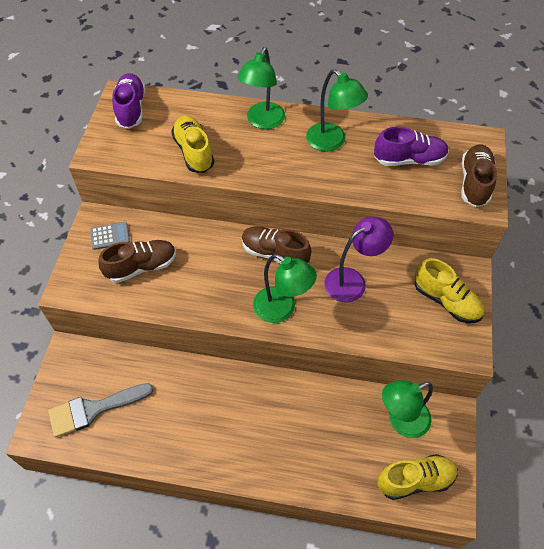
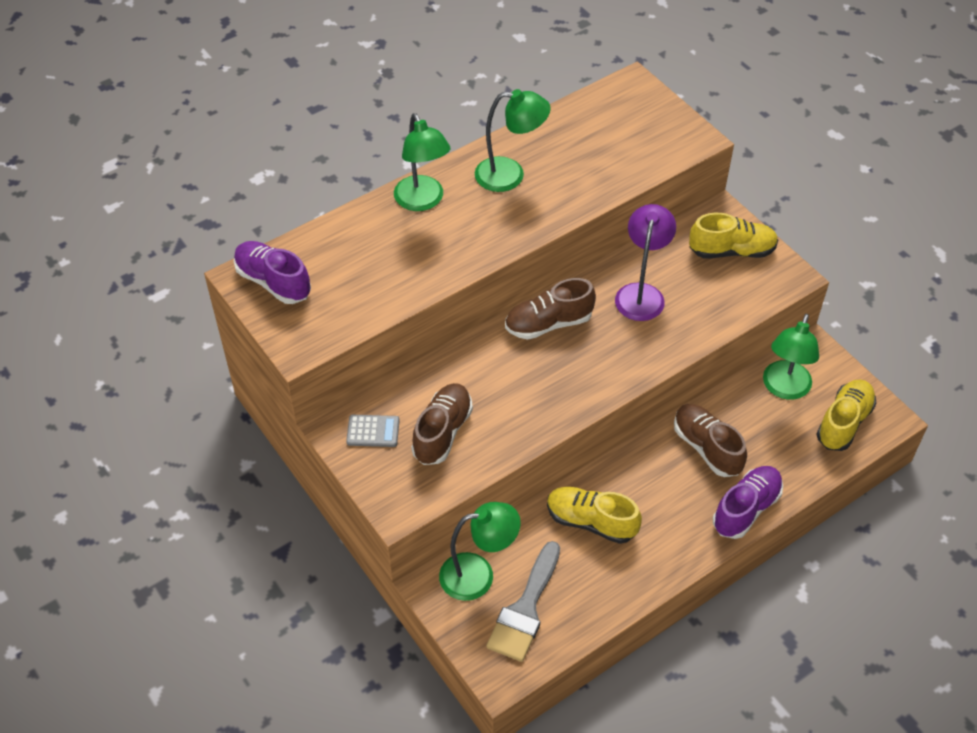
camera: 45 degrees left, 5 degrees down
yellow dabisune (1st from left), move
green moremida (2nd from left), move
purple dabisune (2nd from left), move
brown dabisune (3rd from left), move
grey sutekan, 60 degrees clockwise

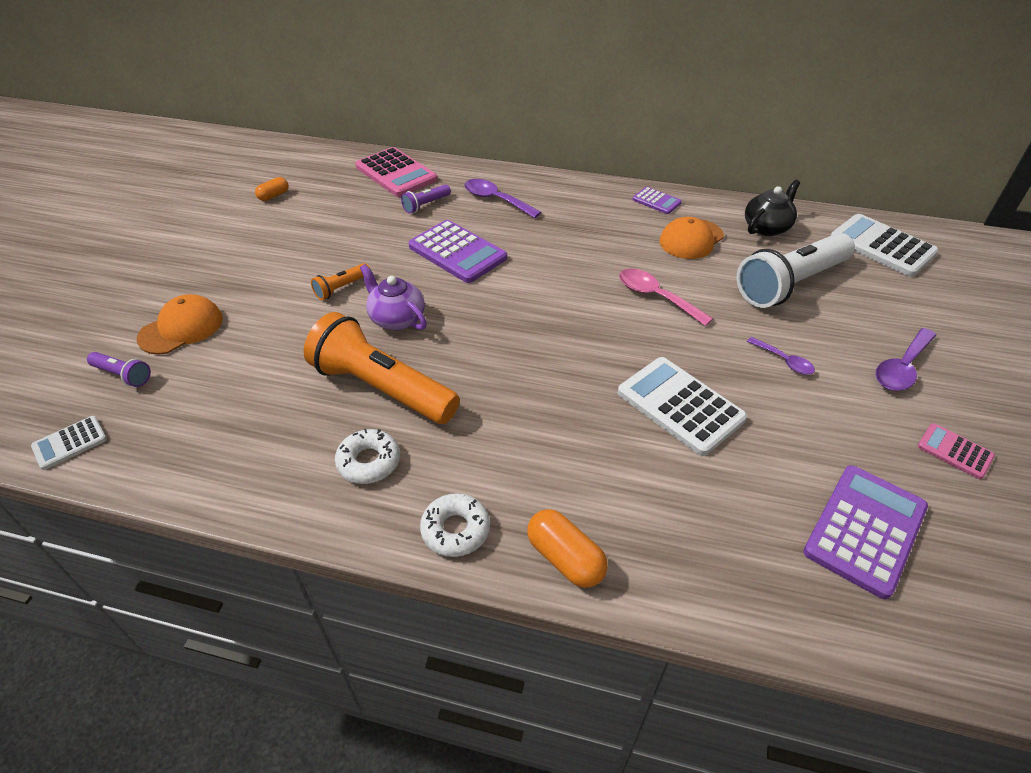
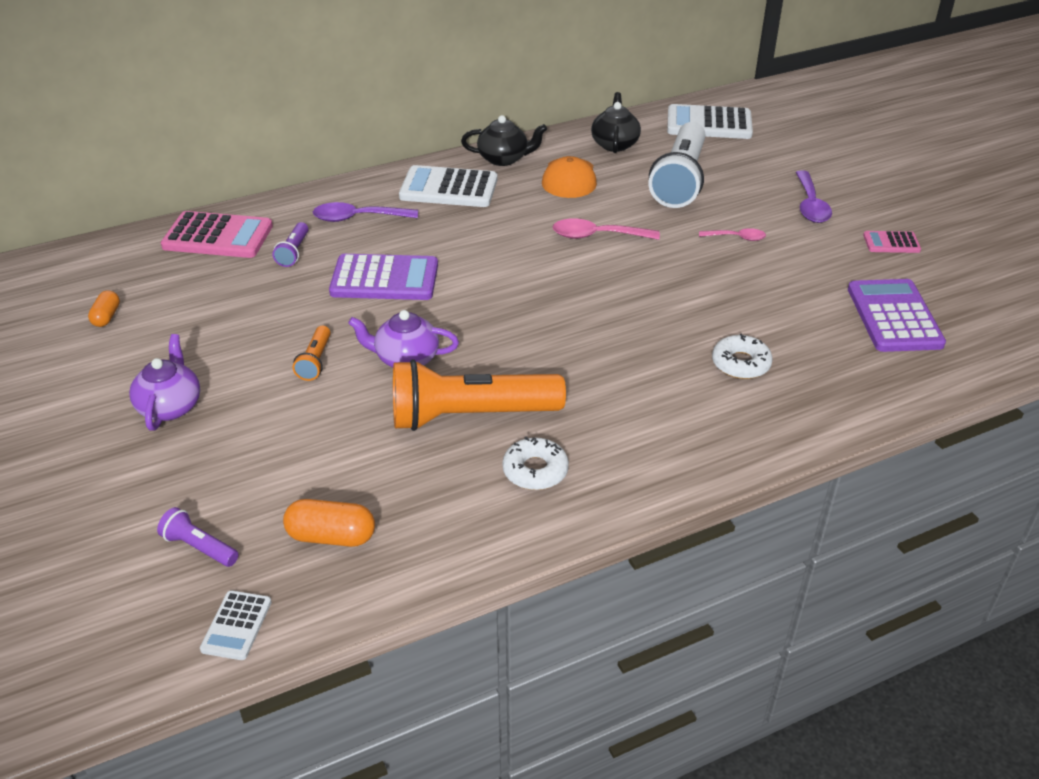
camera: 40 degrees left, 5 degrees down
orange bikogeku (1st from left) → -
- → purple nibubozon (1st from left)
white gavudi (2nd from left), move
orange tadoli (2nd from left), move
white sutekan (2nd from left), move
purple sutekan (2nd from left) → black nibubozon (1st from left)
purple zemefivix (2nd from left) → pink zemefivix (2nd from left)
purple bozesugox (1st from left), 135 degrees counterclockwise

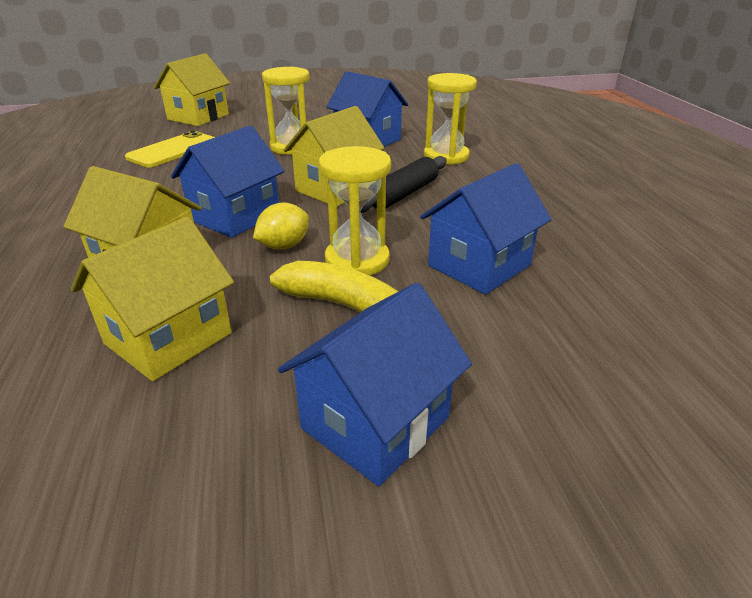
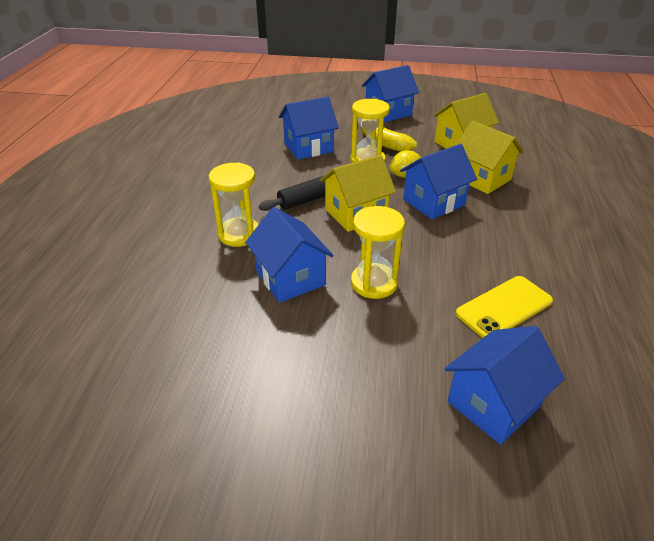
camera: 160 degrees left, 5 degrees up
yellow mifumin (3rd from left) → blue mifumin (5th from left)

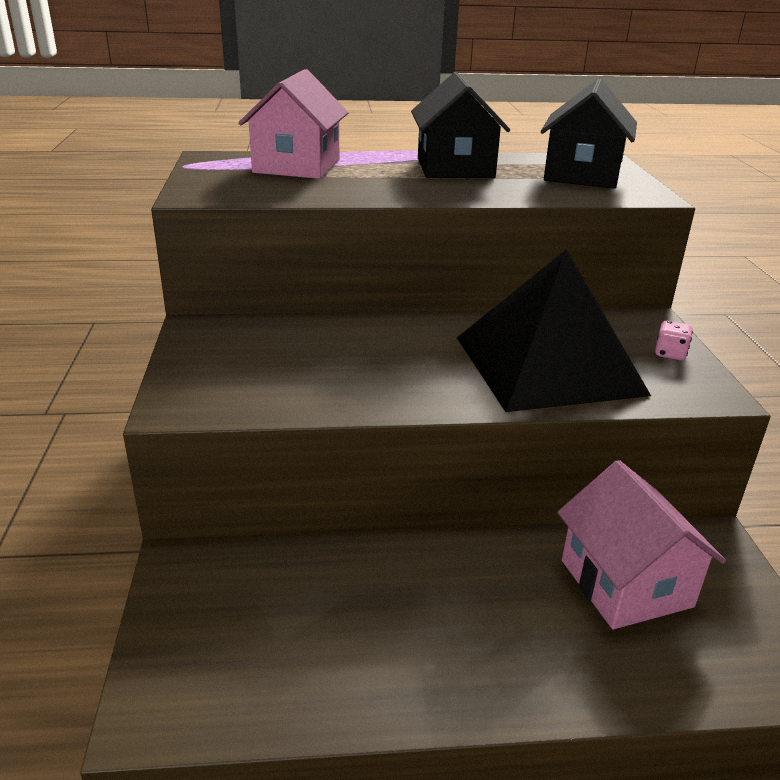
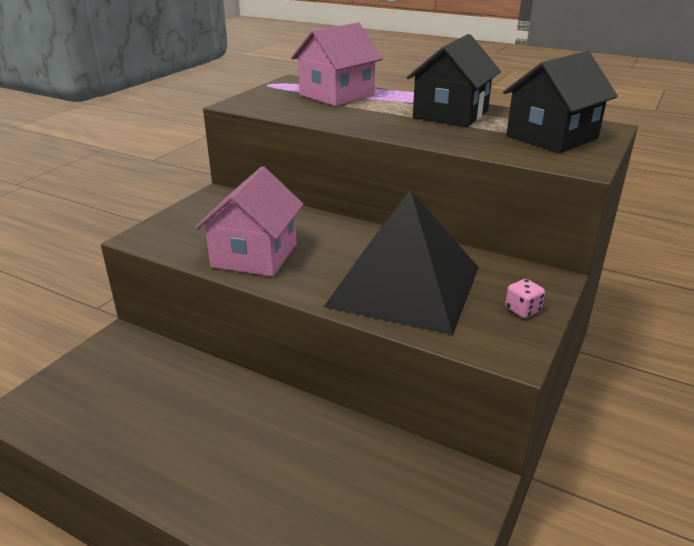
camera: 35 degrees right, 0 degrees up
pink mifumin (2nd from left in the first image) → pink mifumin (1st from left), move

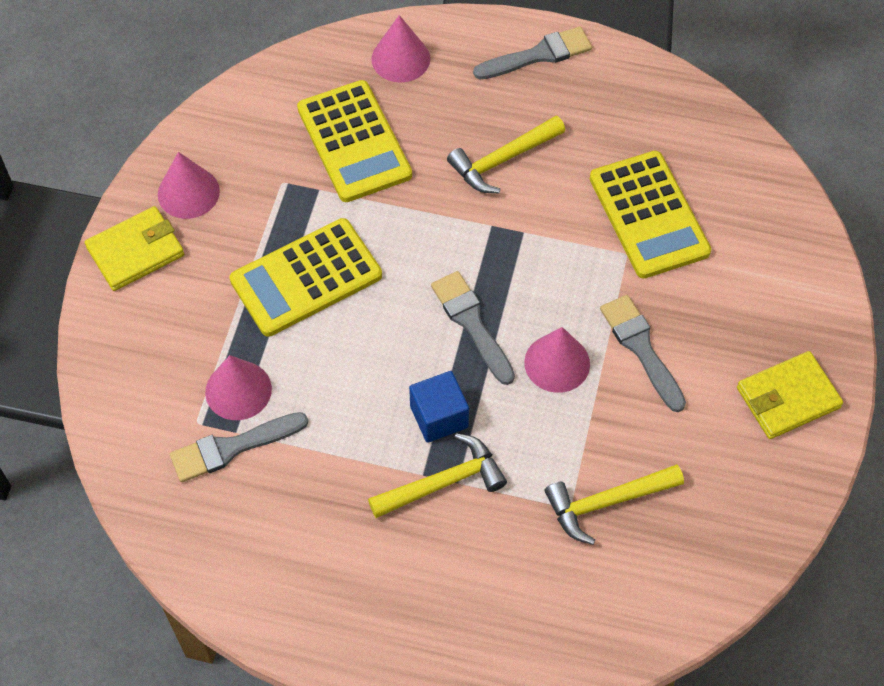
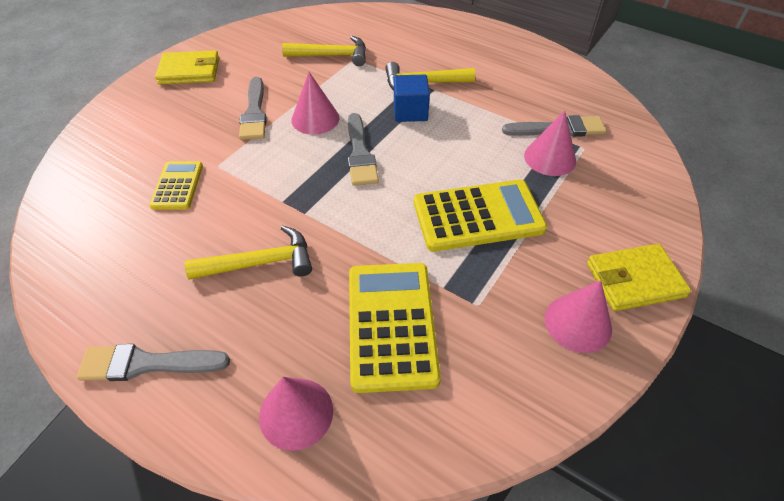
camera: 160 degrees left, 10 degrees down
yellow sutekan (3rd from left in the first image) → yellow sutekan (1st from left), x0.56

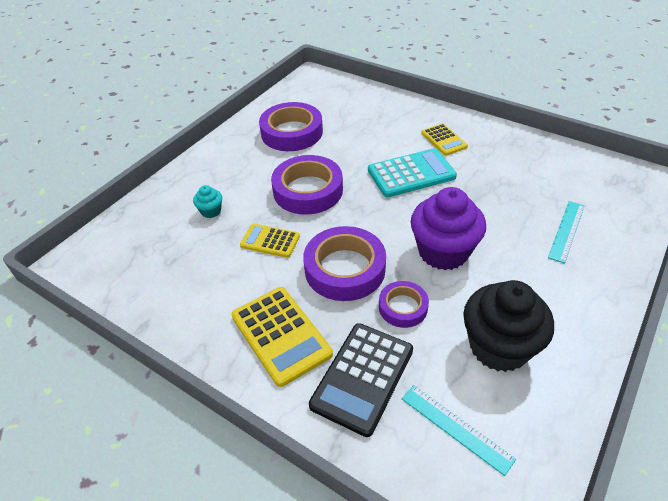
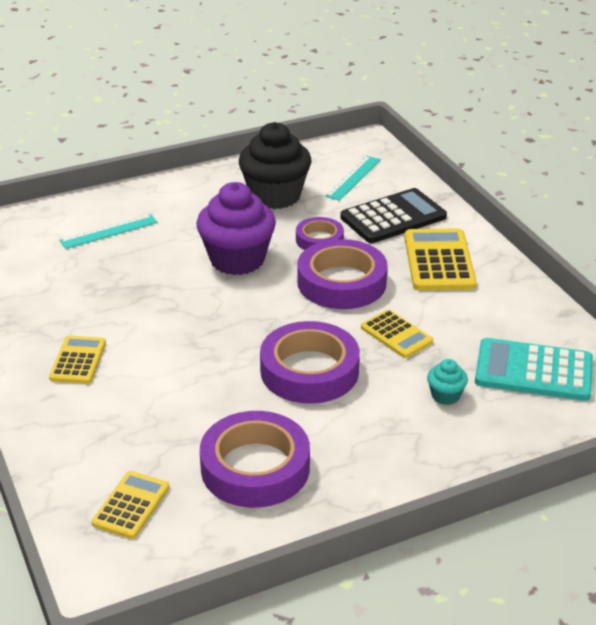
camera: 150 degrees left, 10 degrees down
- → yellow sutekan (2nd from left)
turquoise sutekan, move
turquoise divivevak (1st from left in the first image) → turquoise divivevak (2nd from left), 45 degrees clockwise

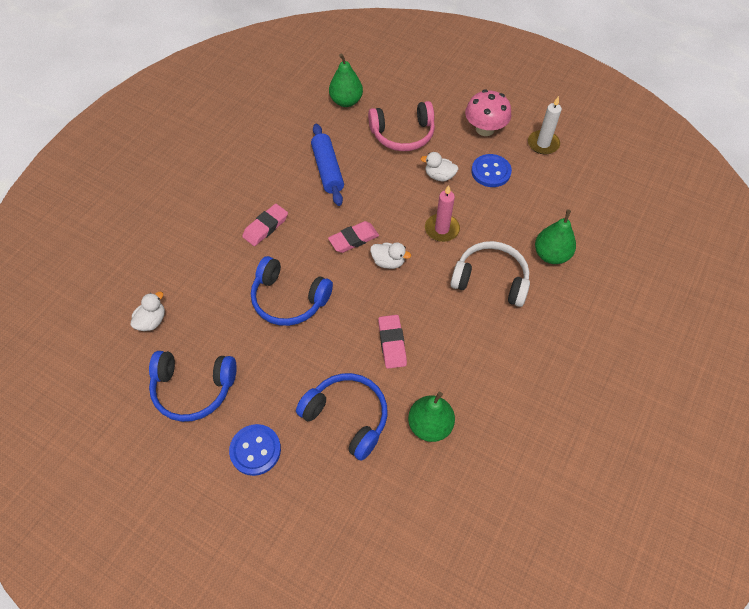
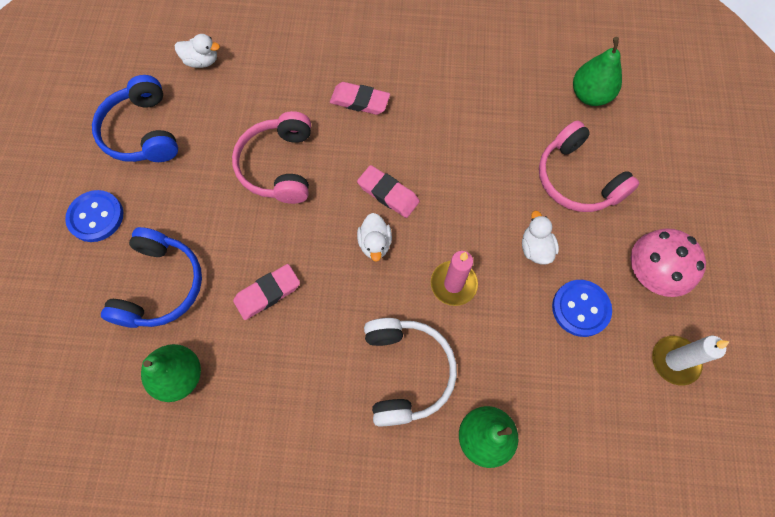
camera: 65 degrees right, 10 degrees up
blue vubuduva → -
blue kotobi (2nd from left) → pink kotobi (1st from left)

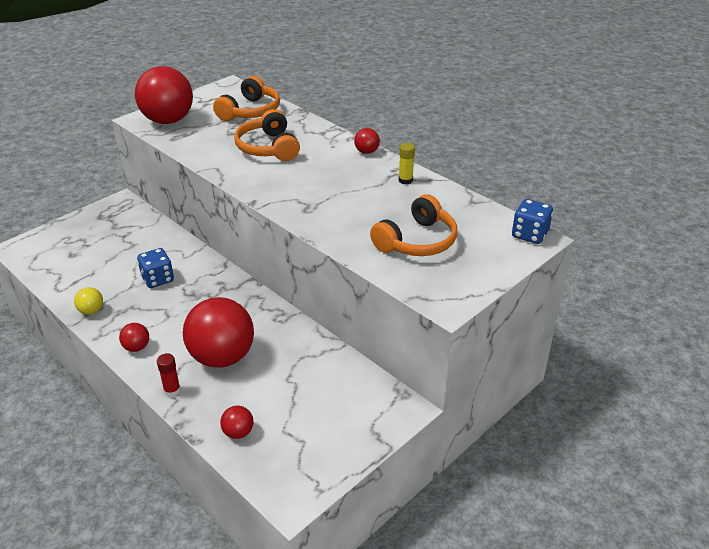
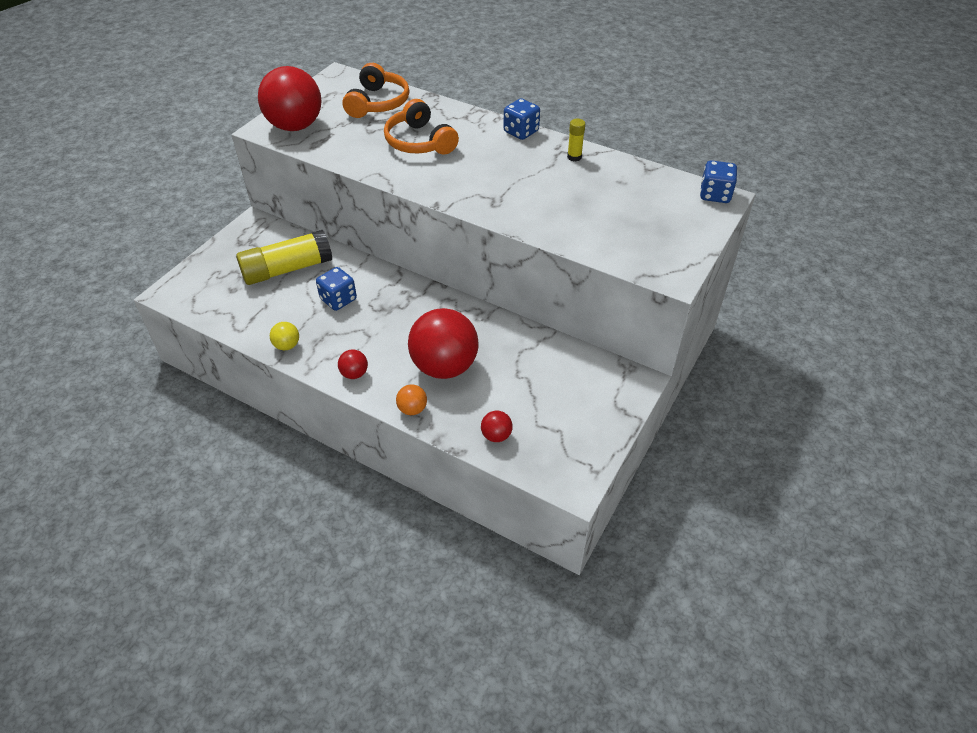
camera: 15 degrees left, 10 degrees up
orange kotobi (3rd from left) → -
- → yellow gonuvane (1st from left)
red gonuvane → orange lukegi
red lukegi (5th from left) → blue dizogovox (2nd from left)

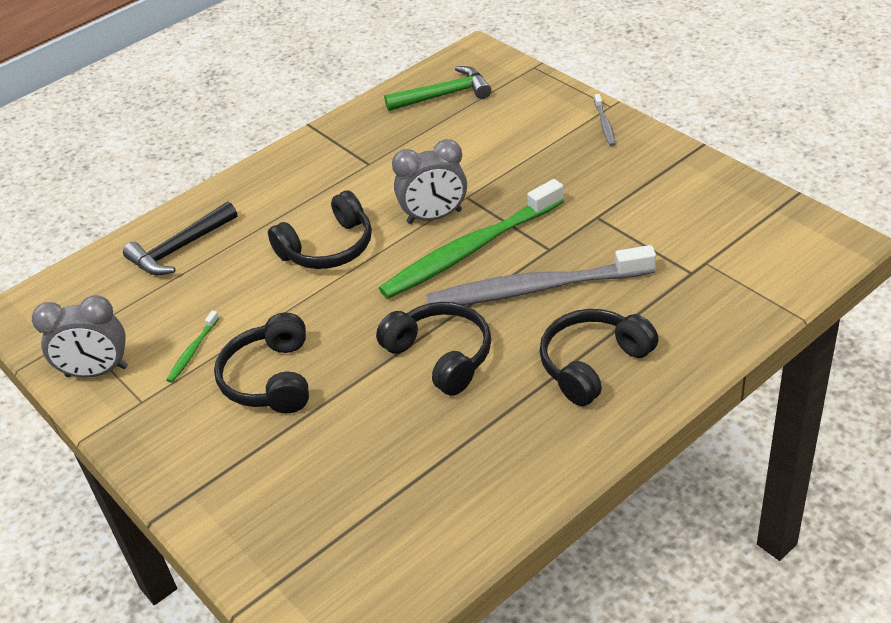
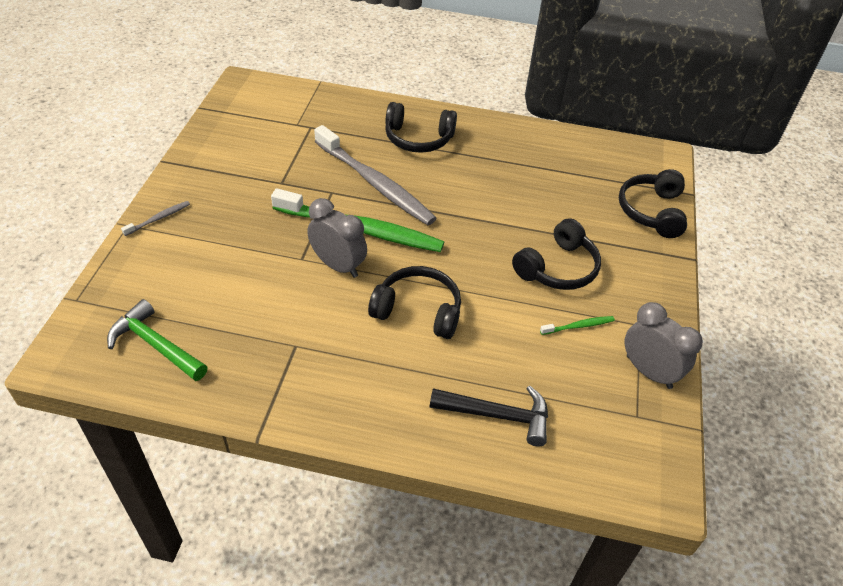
camera: 135 degrees left, 5 degrees up
black kotobi (3rd from left in the first image) → black kotobi (4th from left), move

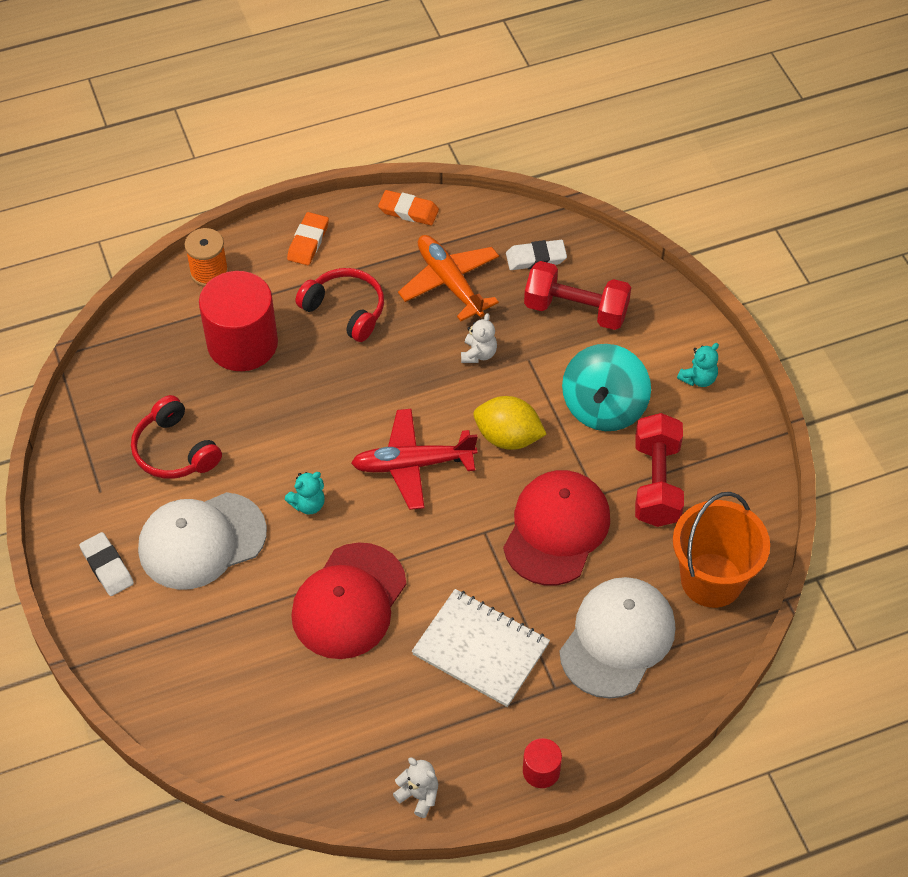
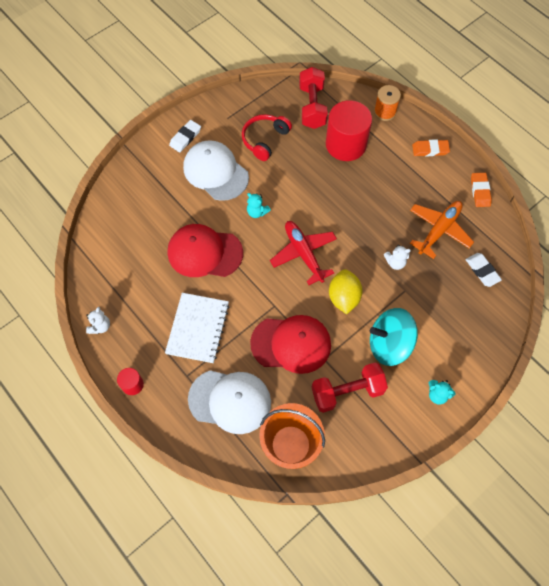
camera: 70 degrees right, 10 degrees up
red kotobi (2nd from left) → -
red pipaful (1st from left), move

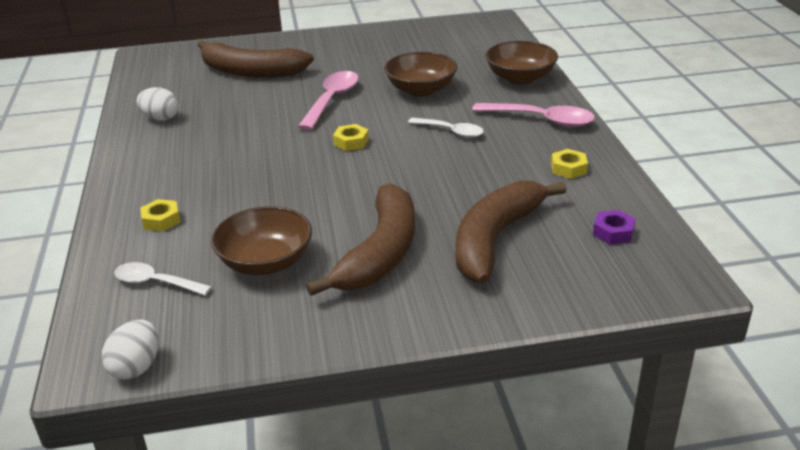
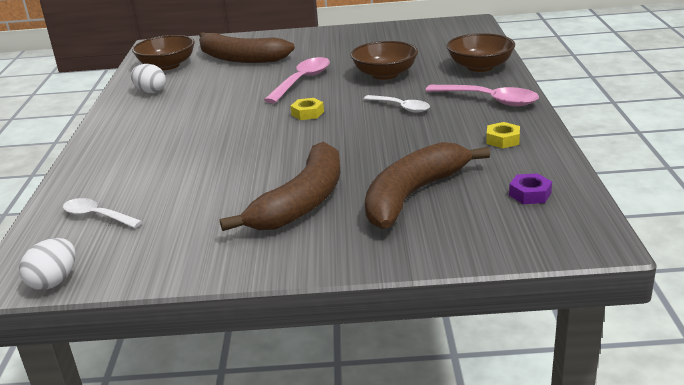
camera: 10 degrees right, 5 degrees down
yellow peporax (1st from left) → -
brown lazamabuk (1st from left), move

